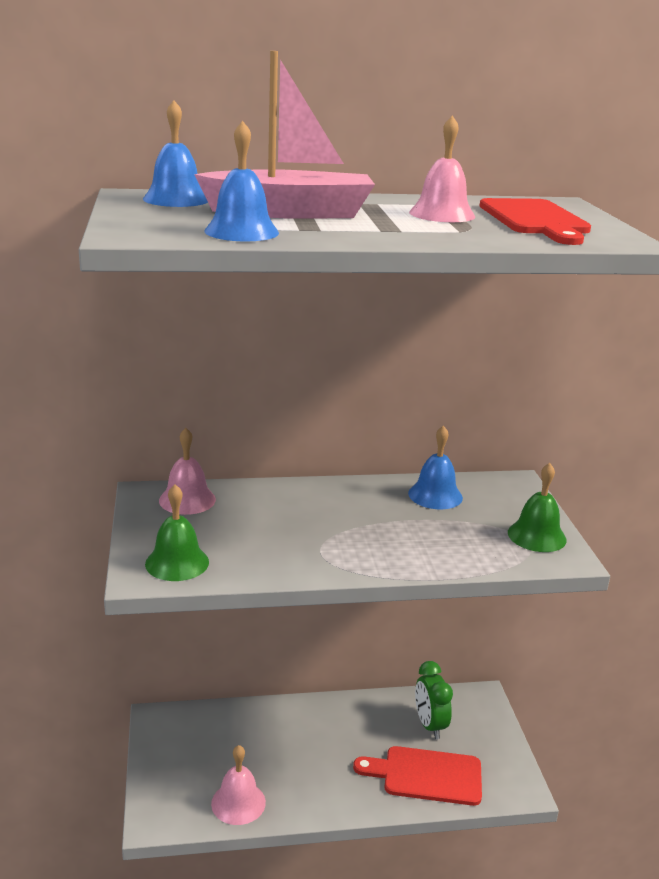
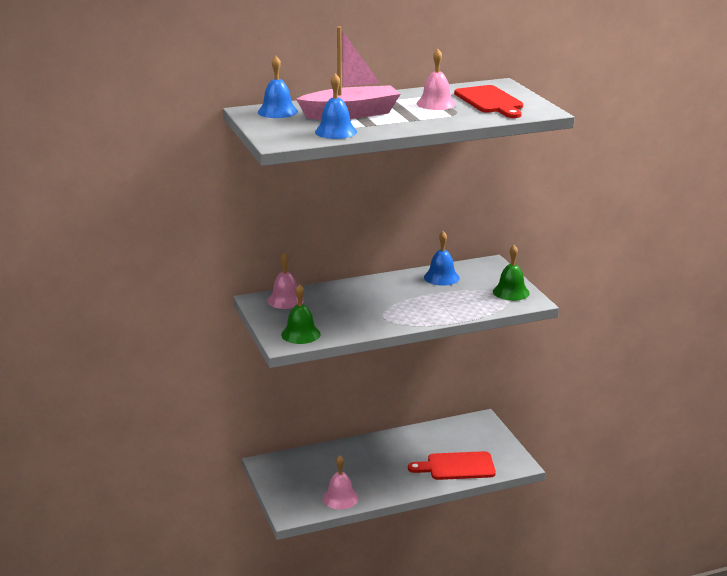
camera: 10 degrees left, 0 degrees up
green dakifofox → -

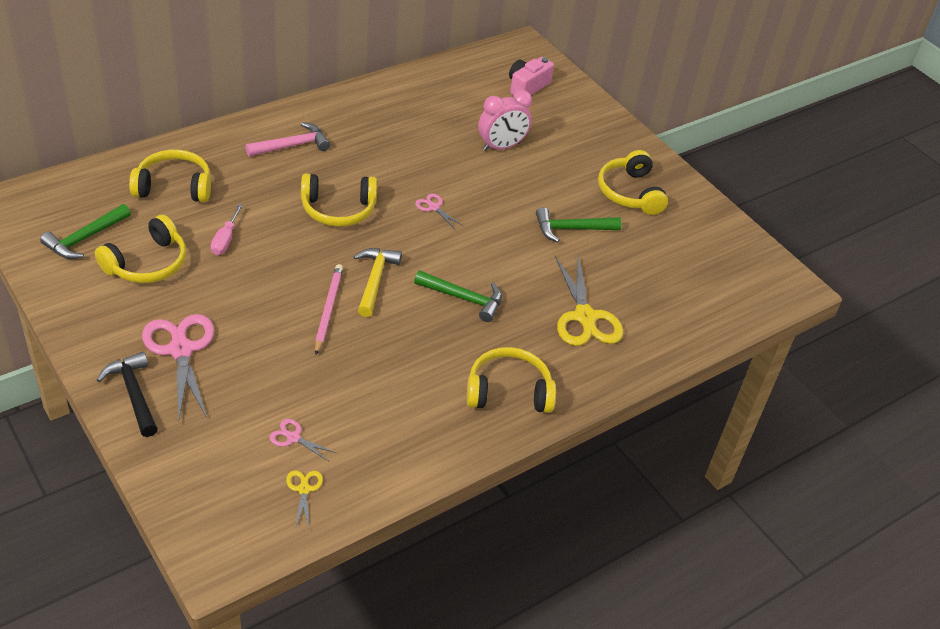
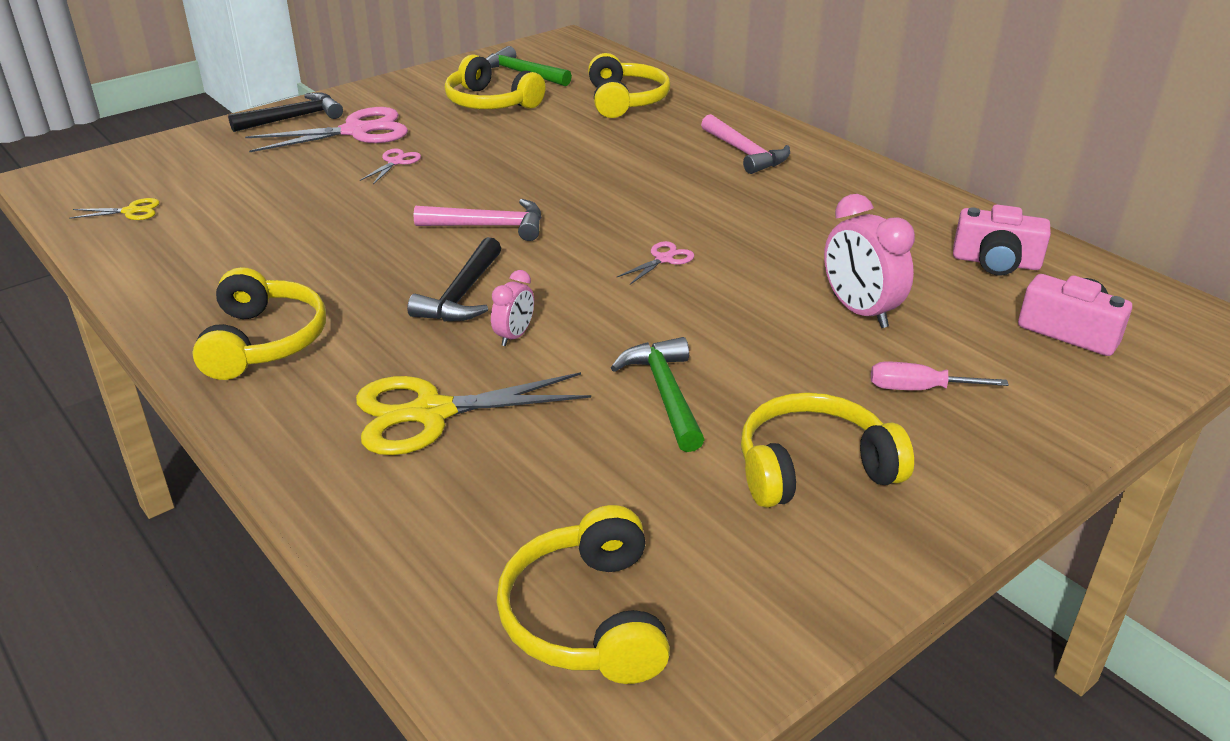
camera: 90 degrees right, 10 degrees down
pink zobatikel → -
- → pink dakifofox (1st from left)
- → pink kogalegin (1st from left)
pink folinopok, move
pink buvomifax (2nd from left), move
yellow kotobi (3rd from left), move
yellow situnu → pink situnu (1st from left)
green situnu (2nd from left) → black situnu (2nd from left)

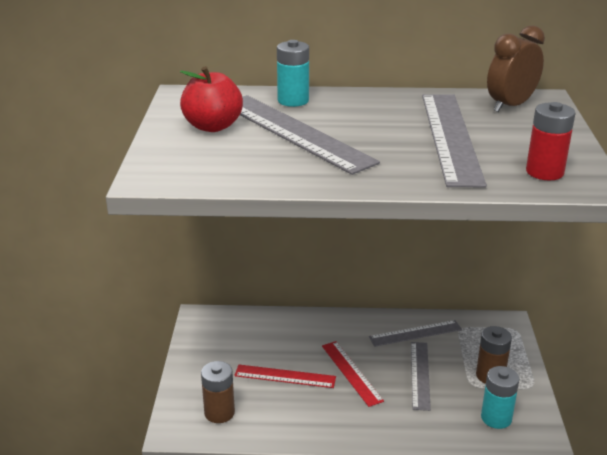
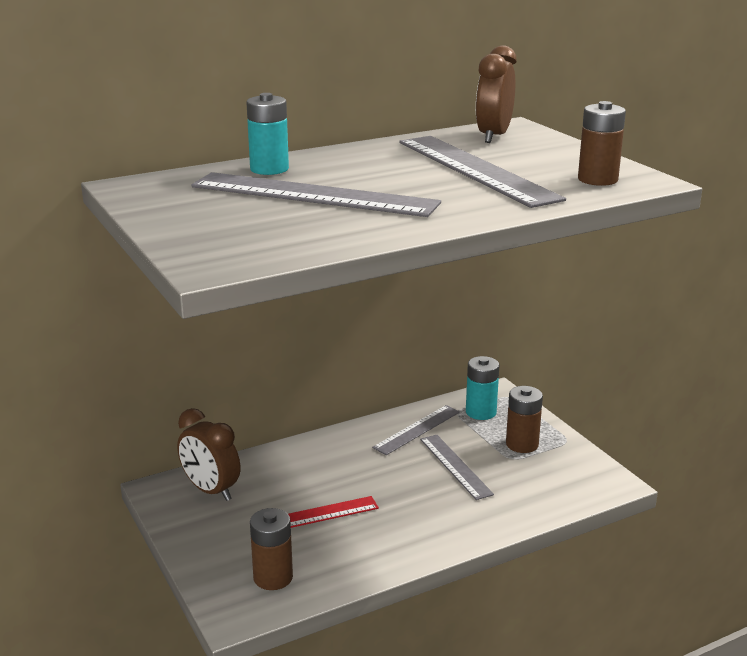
camera: 30 degrees left, 5 degrees down
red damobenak → -
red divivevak (2nd from left) → -
- → brown dakifofox (1st from left)
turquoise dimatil (2nd from left), move
red dimatil → brown dimatil (3rd from left)

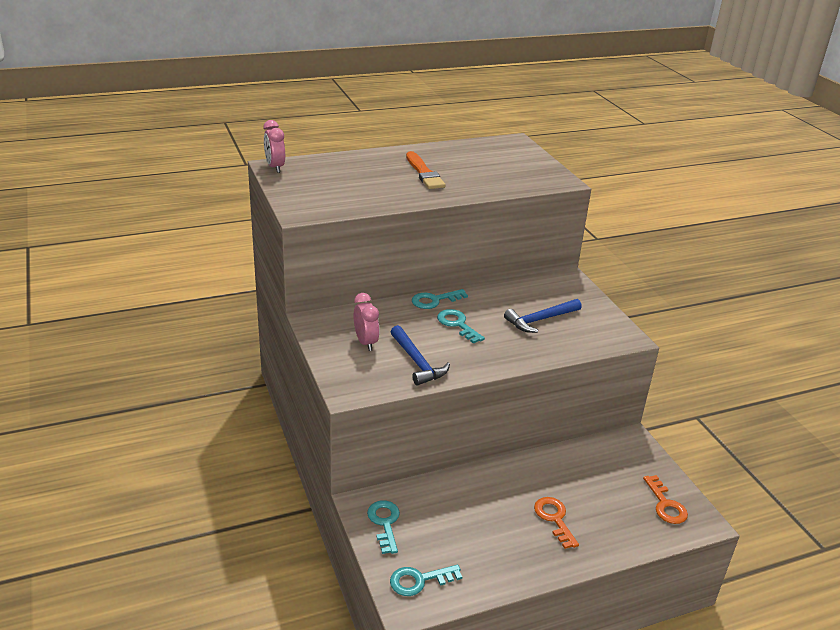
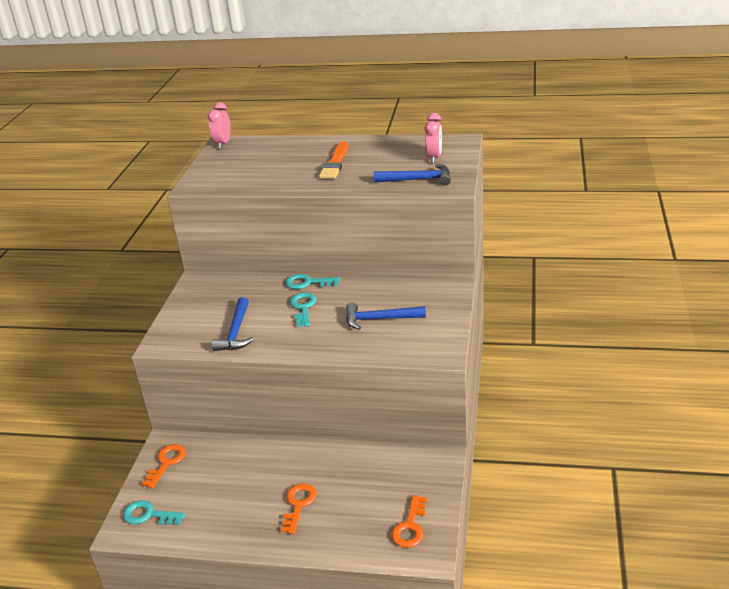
camera: 35 degrees right, 0 degrees up
- → blue situnu (3rd from left)
pink dakifofox (2nd from left), move
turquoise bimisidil (1st from left) → orange bimisidil (1st from left)

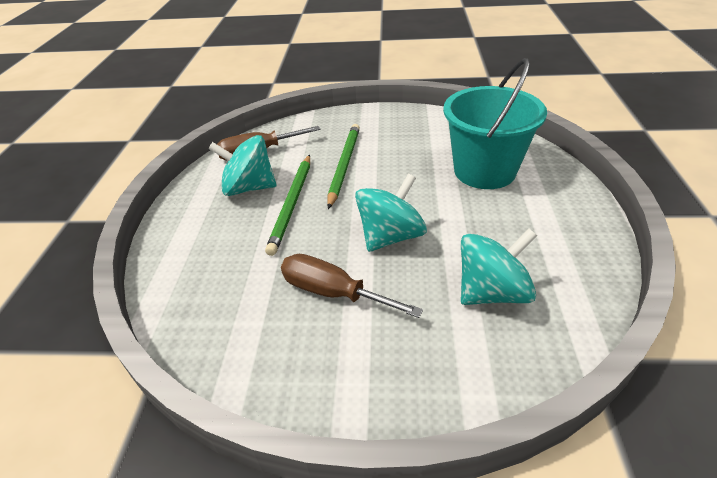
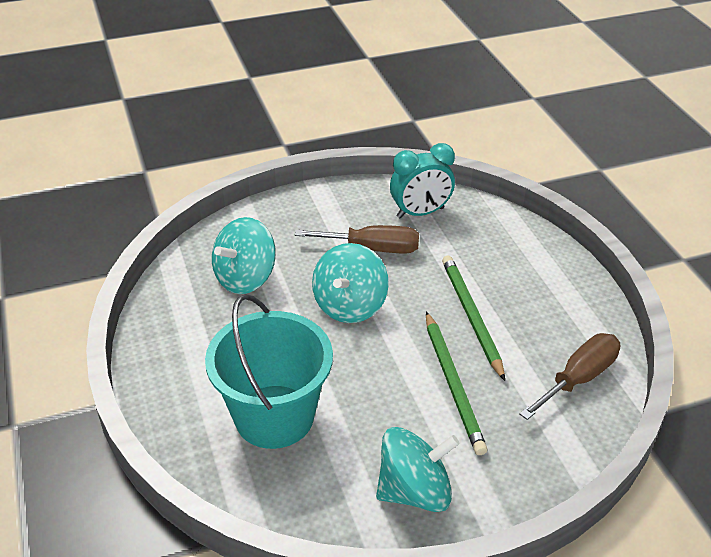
camera: 155 degrees right, 0 degrees up
- → turquoise dakifofox
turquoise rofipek (1st from left in the first image) → turquoise rofipek (3rd from left), move

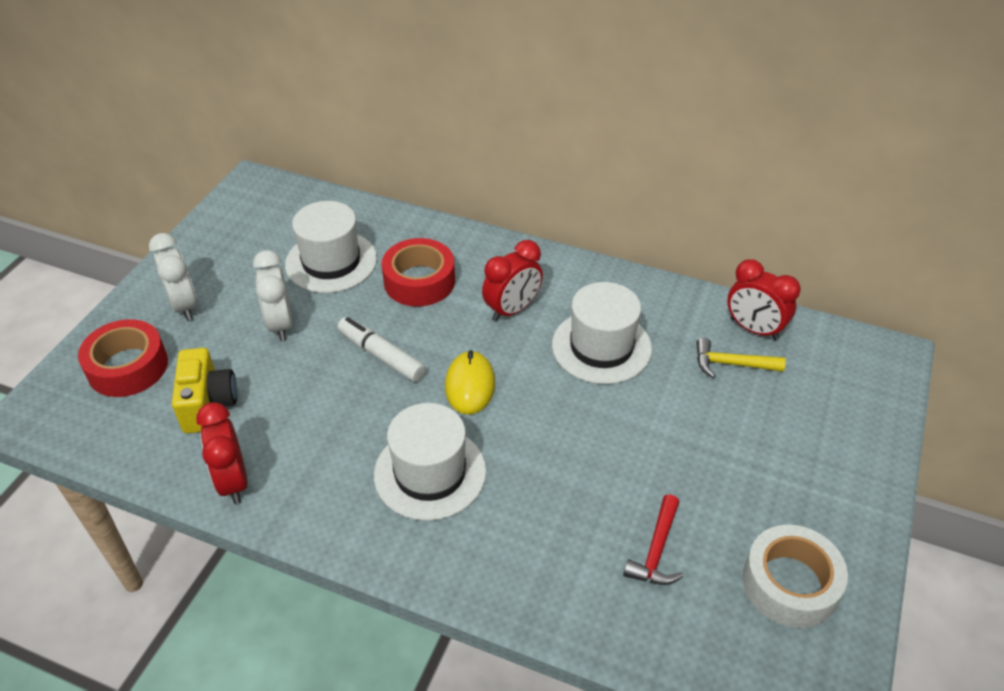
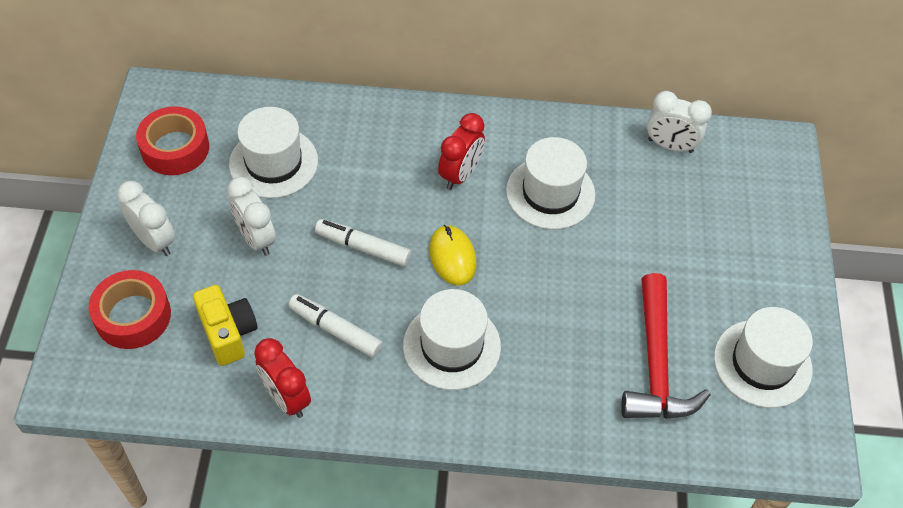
camera: 20 degrees left, 10 degrees up
yellow situnu → -
- → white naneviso (1st from left)
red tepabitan (2nd from left), move
white tepabitan → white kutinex (4th from left)
red dakifofox (3rd from left) → white dakifofox (3rd from left)
red situnu, x1.89

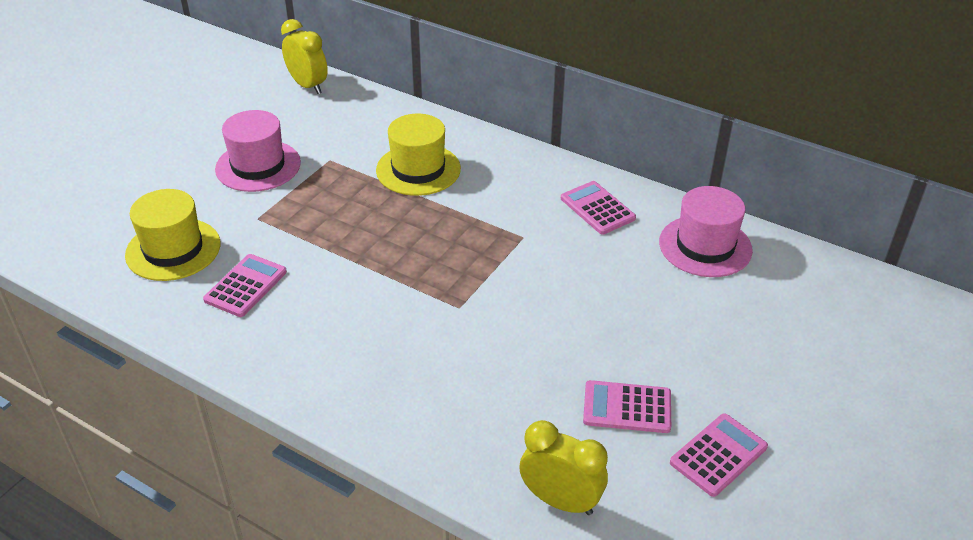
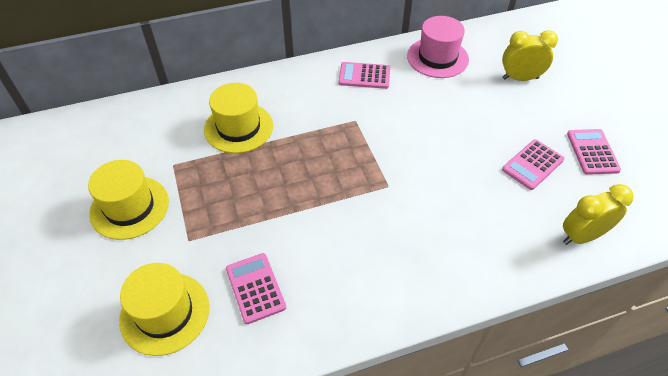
camera: 50 degrees left, 10 degrees up
yellow dakifofox (1st from left), move
pink kutinex (1st from left) → yellow kutinex (1st from left)

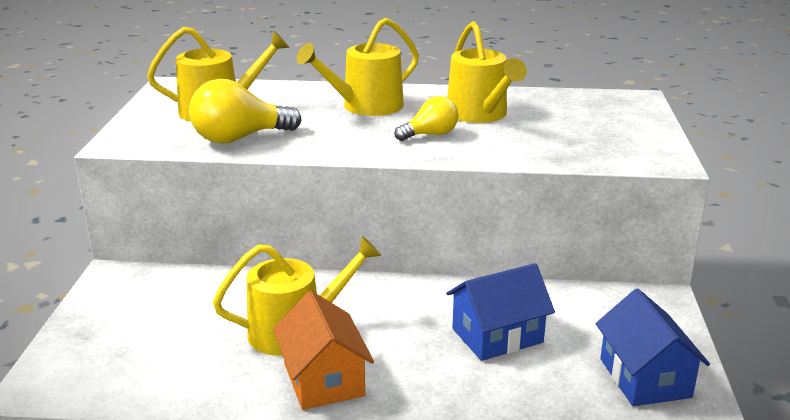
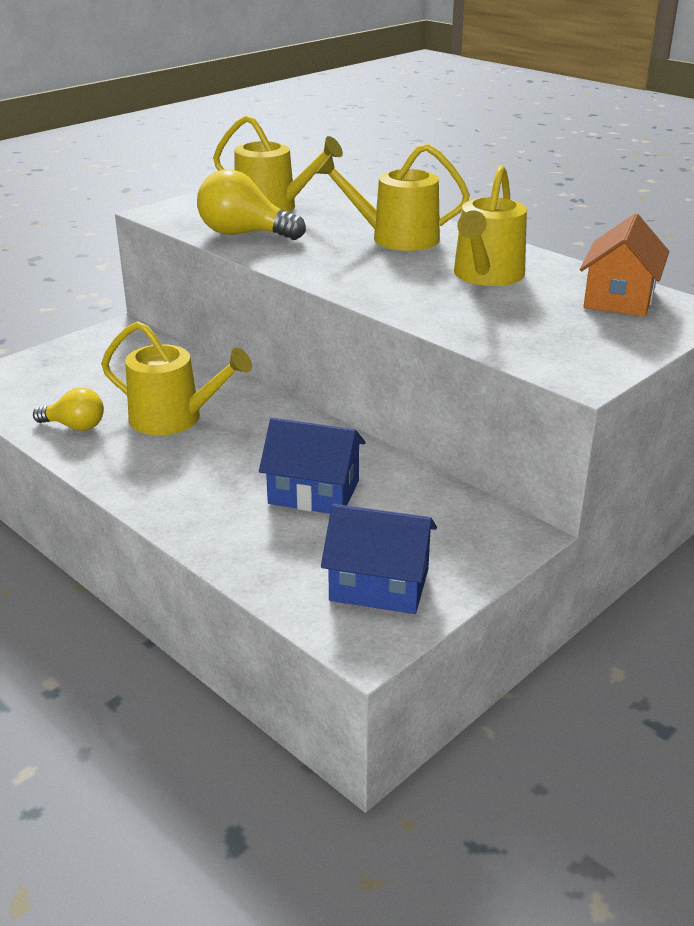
camera: 40 degrees right, 5 degrees up
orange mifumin, move
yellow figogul (2nd from left in the first image) → yellow figogul (1st from left), move
blue mifumin (2nd from left), 75 degrees clockwise

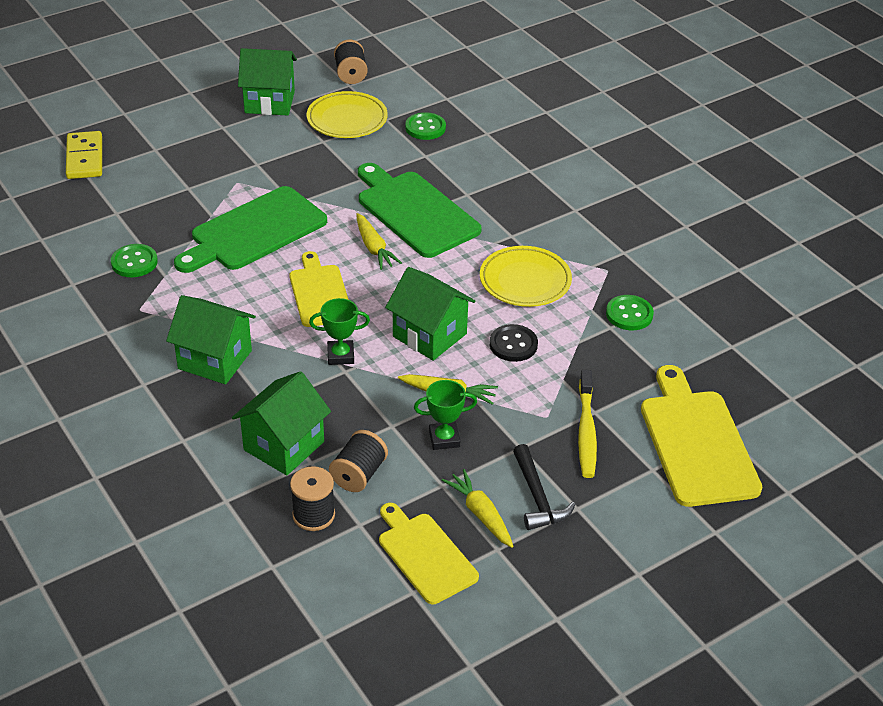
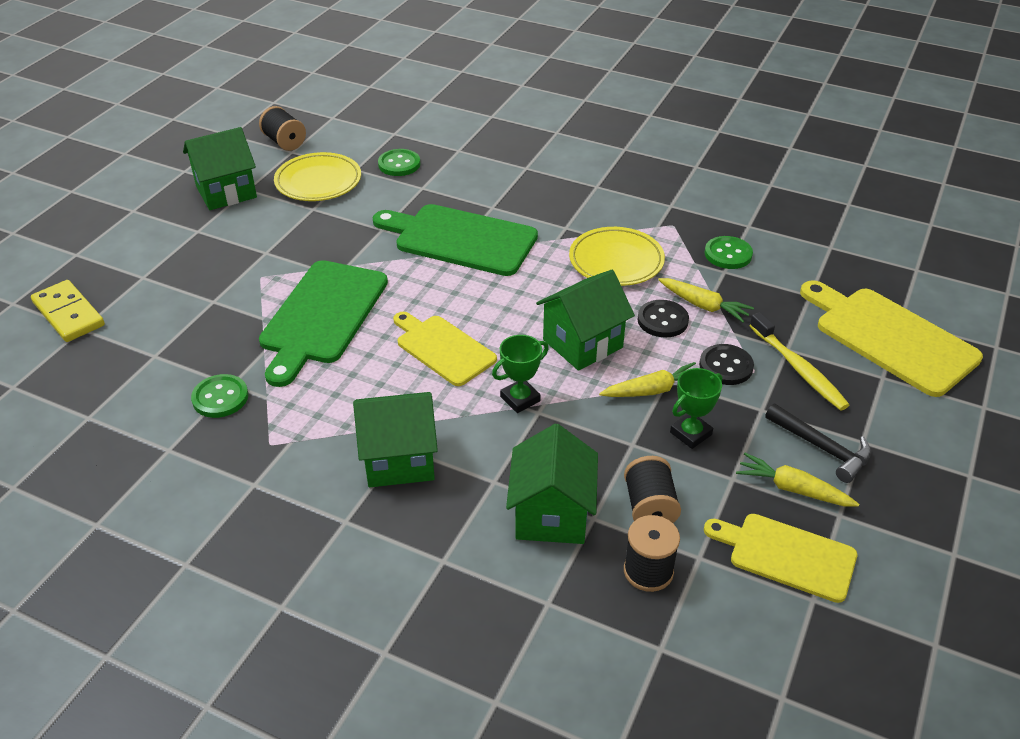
camera: 30 degrees left, 0 degrees up
- → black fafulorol (2nd from left)
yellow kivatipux (1st from left in the first image) → yellow kivatipux (2nd from left), move
green mifumin (4th from left), 45 degrees counterclockwise

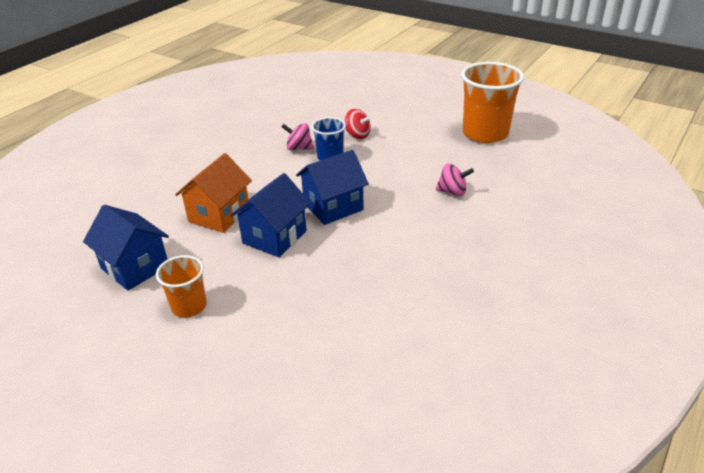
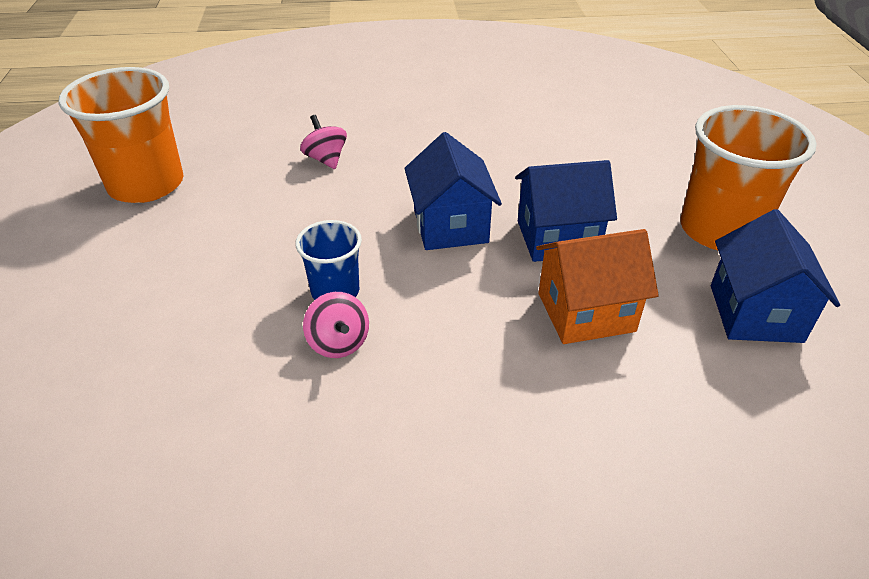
camera: 130 degrees left, 5 degrees up
red rofipek → -
blue mifumin (3rd from left in the first image) → blue mifumin (1st from left), 60 degrees clockwise
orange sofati (1st from left in the first image) → orange sofati (2nd from left), x1.83

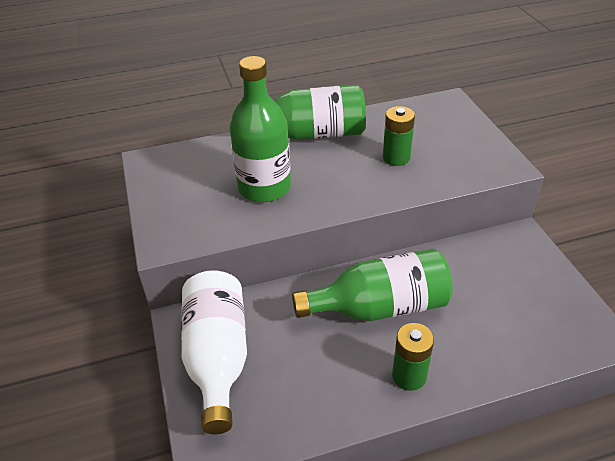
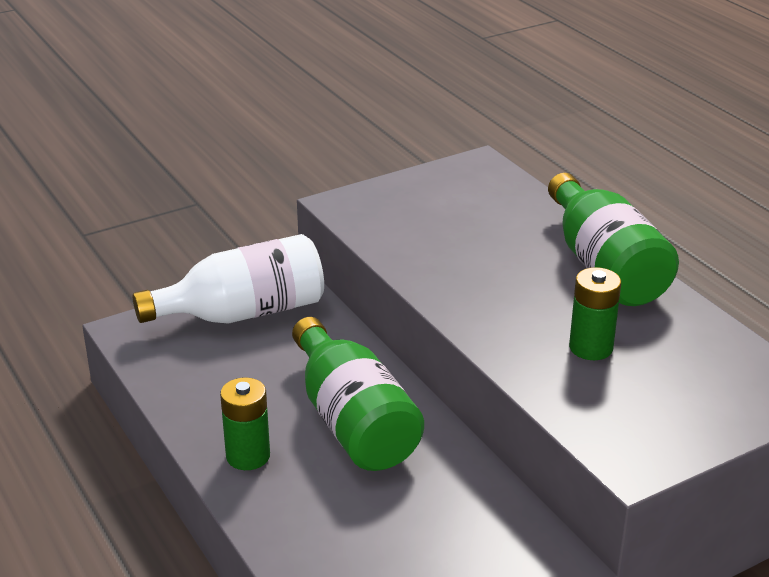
camera: 75 degrees right, 10 degrees down
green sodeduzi (1st from left) → -

